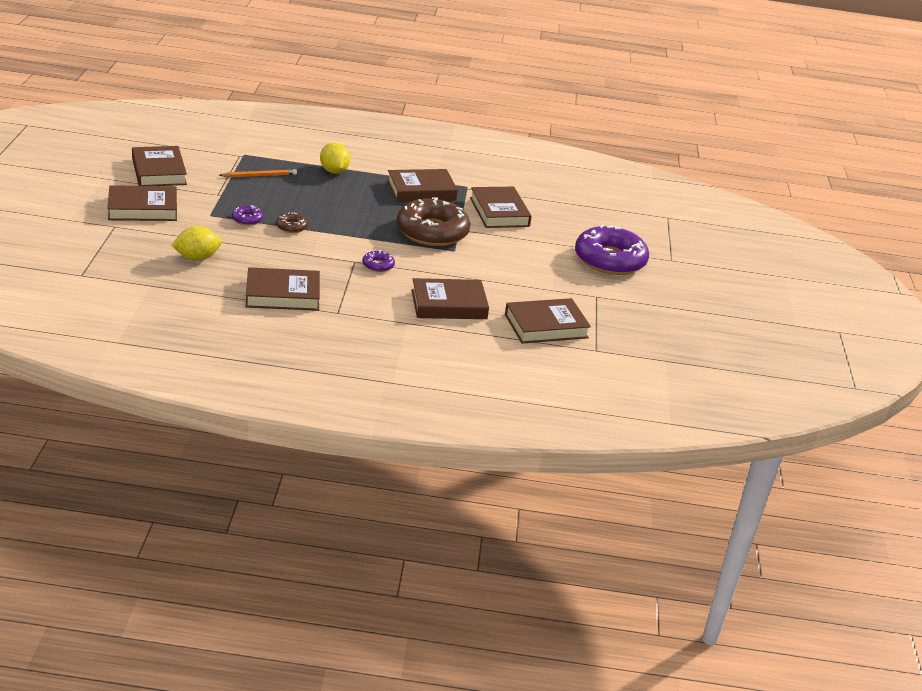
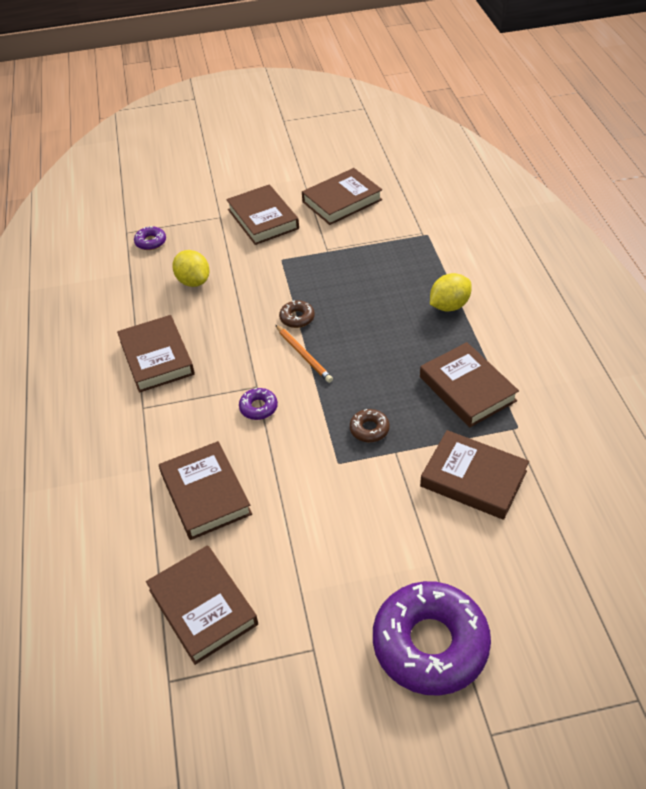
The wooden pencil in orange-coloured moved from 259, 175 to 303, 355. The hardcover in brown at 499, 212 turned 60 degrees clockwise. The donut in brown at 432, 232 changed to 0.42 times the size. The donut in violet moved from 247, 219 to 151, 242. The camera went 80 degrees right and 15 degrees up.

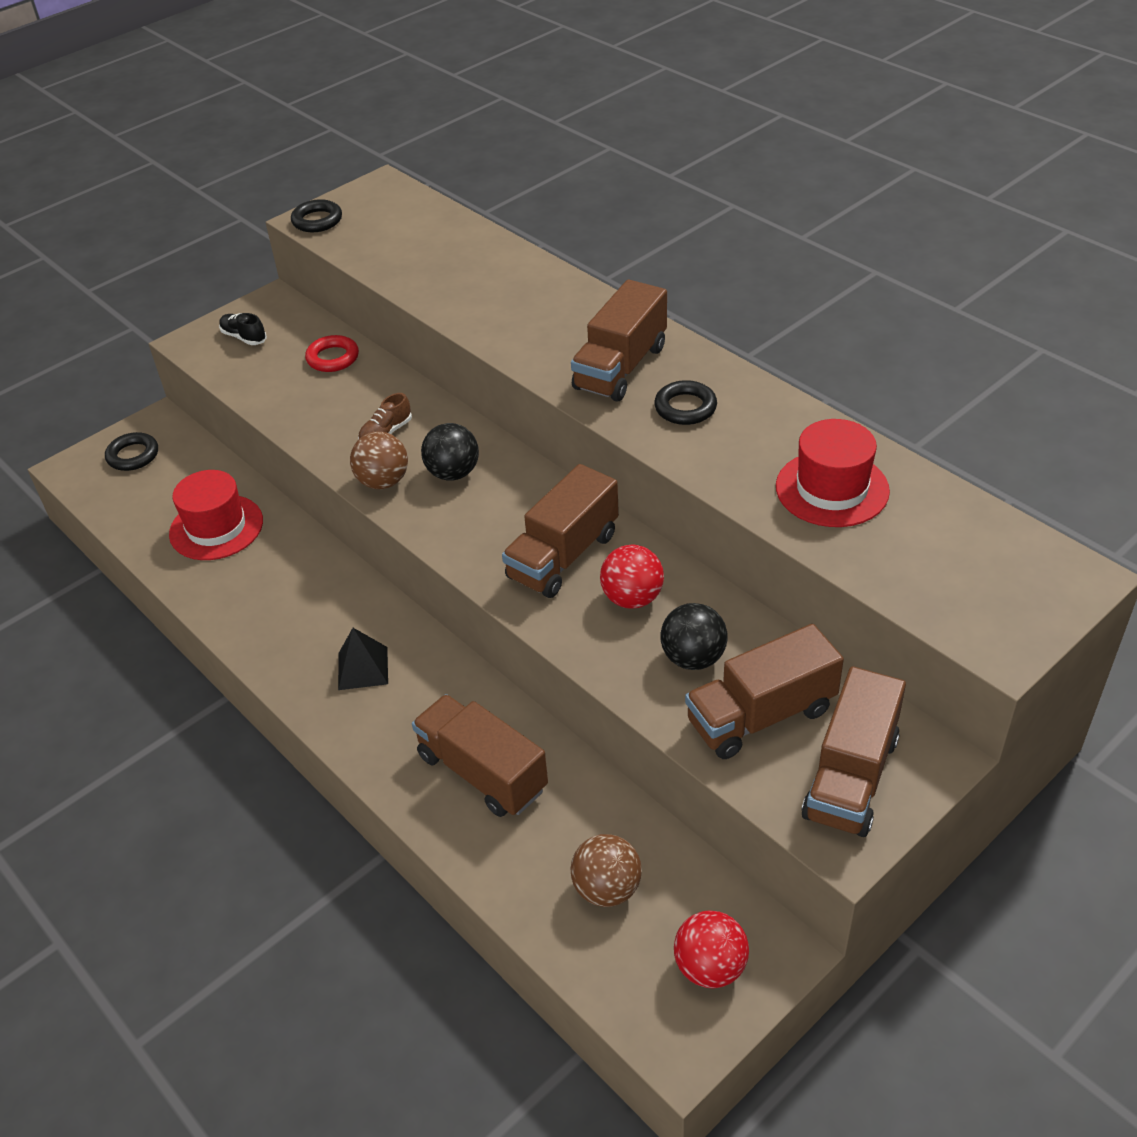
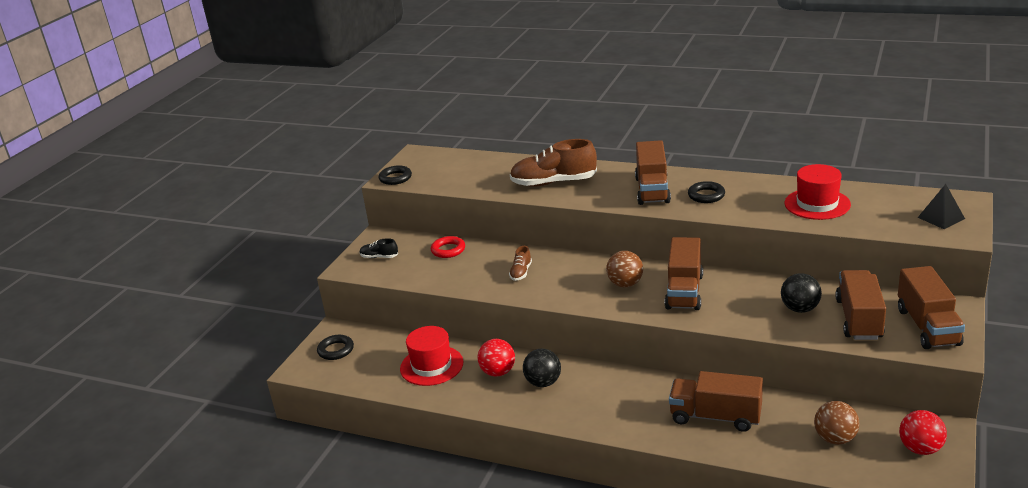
The ball in jet-black moved from 453, 473 to 543, 383. The ball in brown moved from 383, 482 to 625, 284. The ball in red moved from 632, 598 to 498, 372. The truck in brown at 761, 715 turned 150 degrees clockwise. The pyramid shape in jet-black moved from 363, 668 to 941, 218. The sneaker in brown at 553, 182 appeared. The camera went 25 degrees left and 15 degrees down.

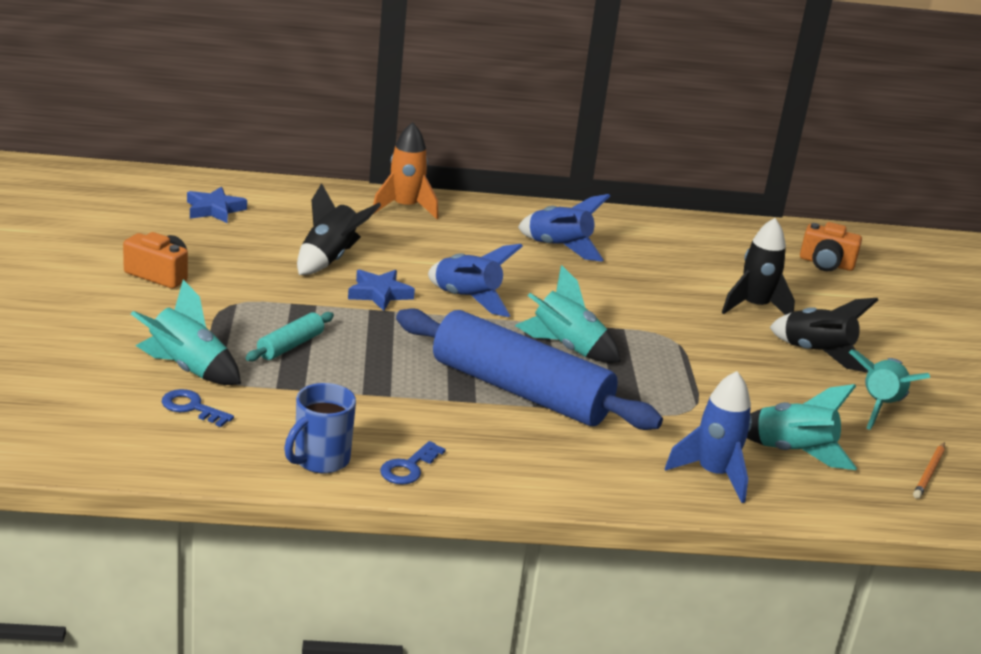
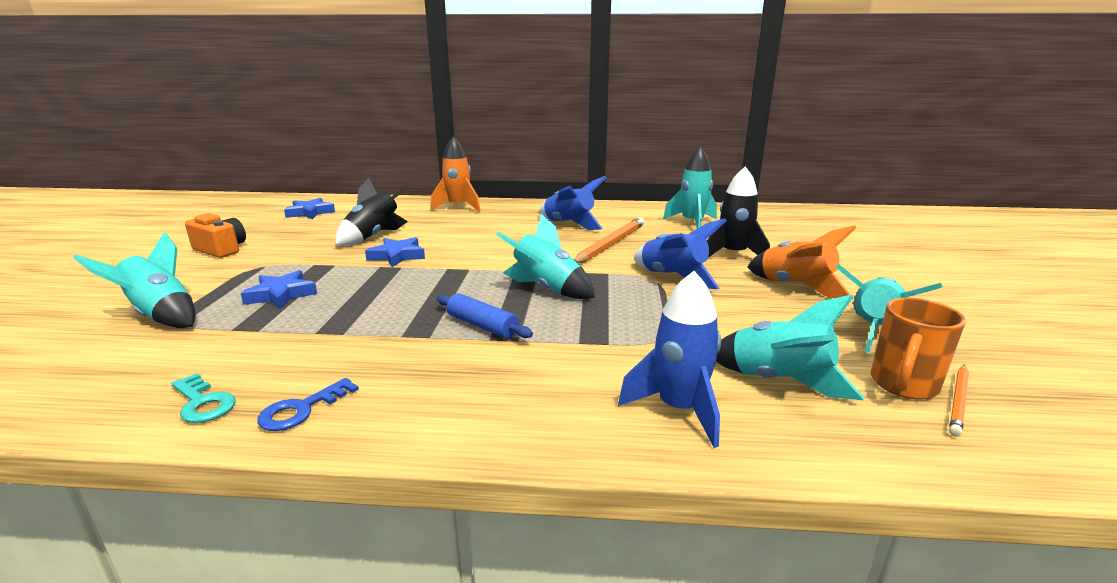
The camera in orange-coloured at 826, 263 disappeared. The rocket in royal blue moved from 467, 299 to 673, 277. The rocket in jet-black at 816, 353 became the rocket in orange-coloured at 795, 286. The pastry roller in royal blue at 520, 391 changed to 0.42 times the size. The pastry roller in aqua at 290, 346 was replaced by the five-pointed star in royal blue at 281, 294. The tea mug in royal blue at 320, 460 was replaced by the key in aqua at 203, 403. The key in royal blue at 192, 407 disappeared. The rocket in aqua at 692, 223 appeared. The wooden pencil in orange-coloured at 611, 244 appeared. The tea mug in orange-coloured at 903, 385 appeared. The camera went 10 degrees right and 5 degrees down.

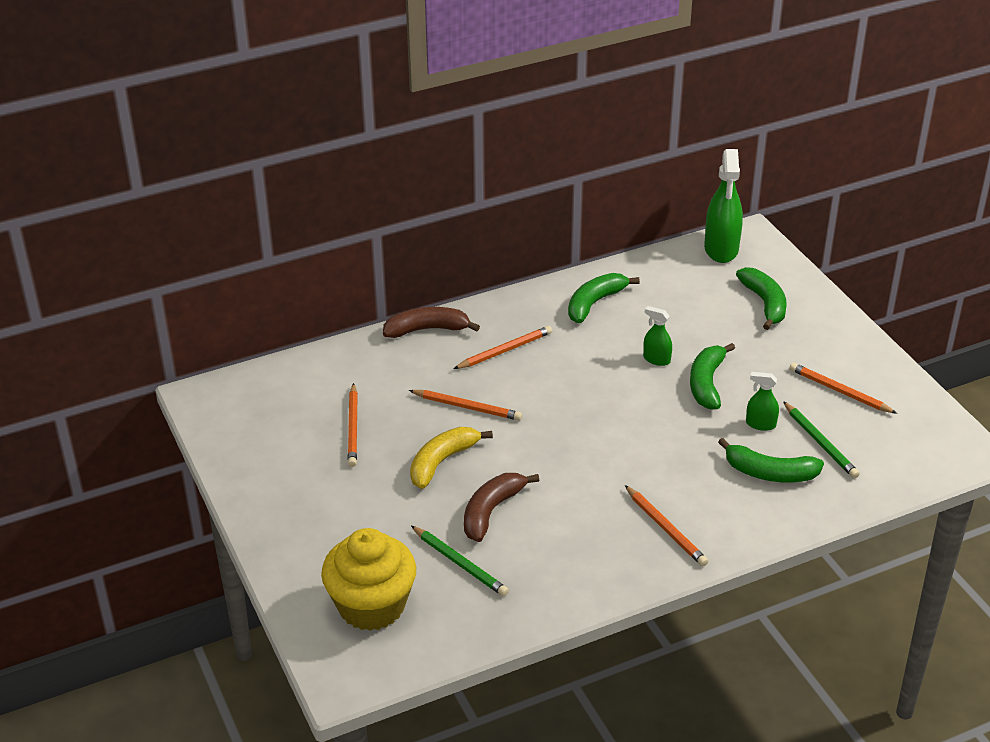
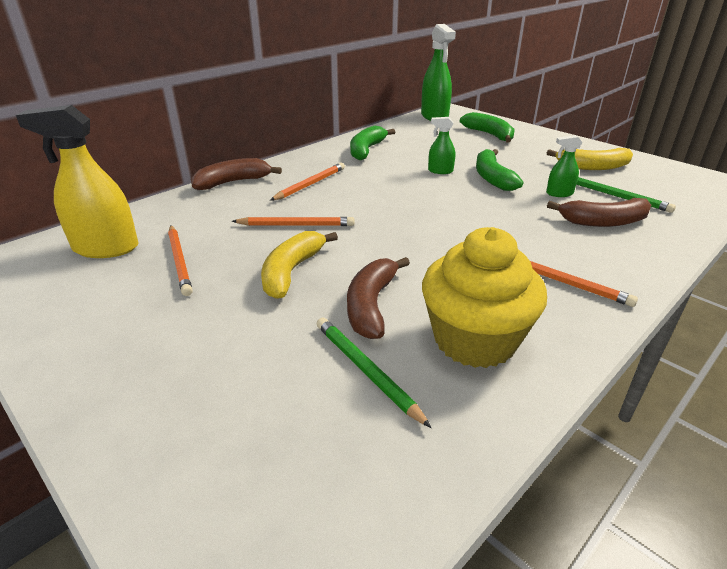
The wooden pencil in orange-coloured at 839, 391 was replaced by the toy banana in yellow at 592, 167. The toy banana in emerald at 769, 473 became the toy banana in brown at 603, 222. The wooden pencil in emerald at 460, 563 turned 150 degrees counterclockwise. The fairy cake in yellow moved from 371, 606 to 474, 340. The spray cleaner in yellow at 106, 248 appeared. The camera went 20 degrees left and 5 degrees down.

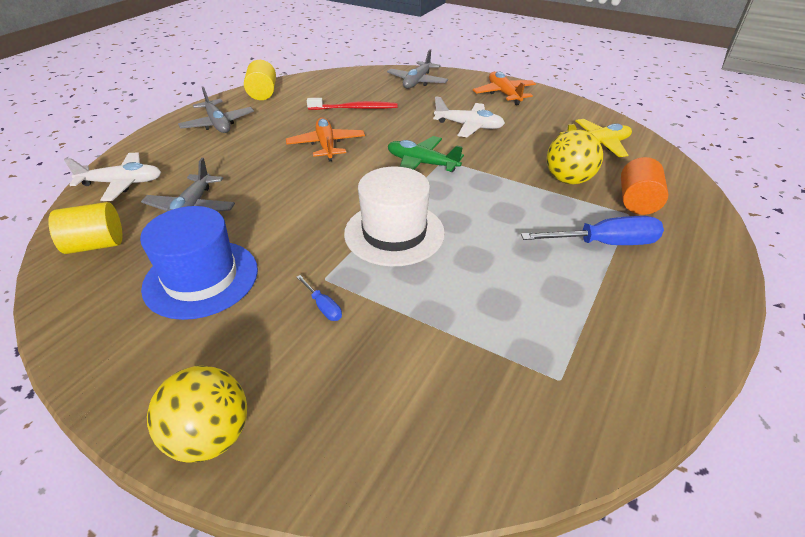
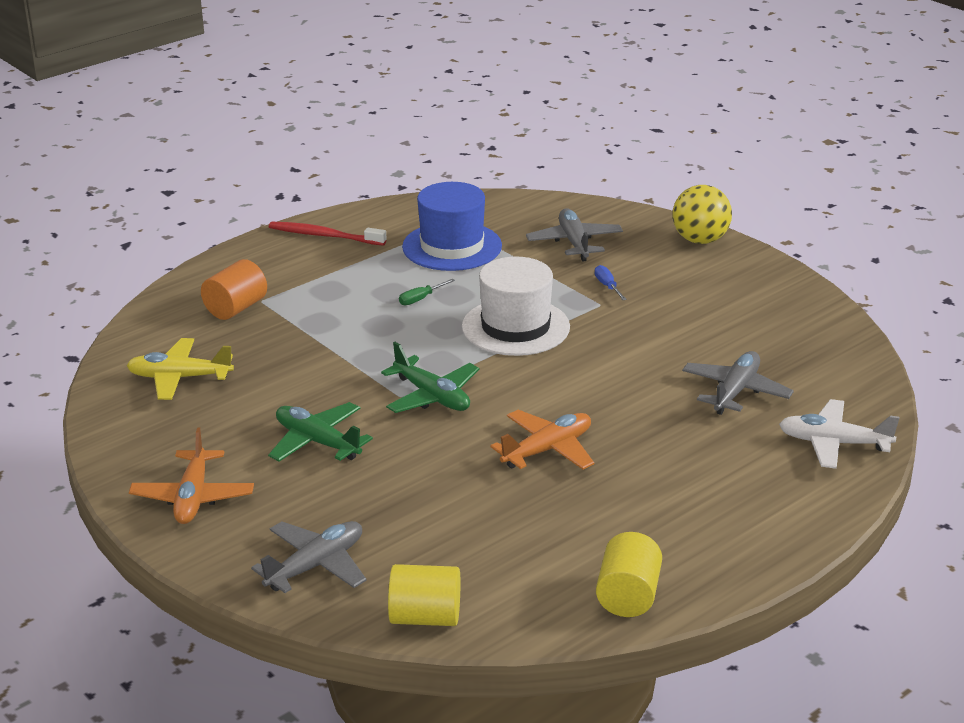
The toy plane in grey moved from 218, 124 to 574, 243. The toy plane in snow-white at 469, 126 became the toy plane in emerald at 317, 442. The toothbrush in red moved from 355, 108 to 324, 236. The toy plane in orange-coloured at 326, 145 turned 135 degrees counterclockwise. The ball in yellow at 568, 180 disappeared. The cylinder shape in yellow moved from 96, 245 to 425, 617. The tall hat in royal blue moved from 201, 278 to 452, 246. The screwdriver in royal blue at 604, 243 disappeared. The screwdriver in emerald at 421, 299 appeared. The camera went 160 degrees left and 10 degrees down.

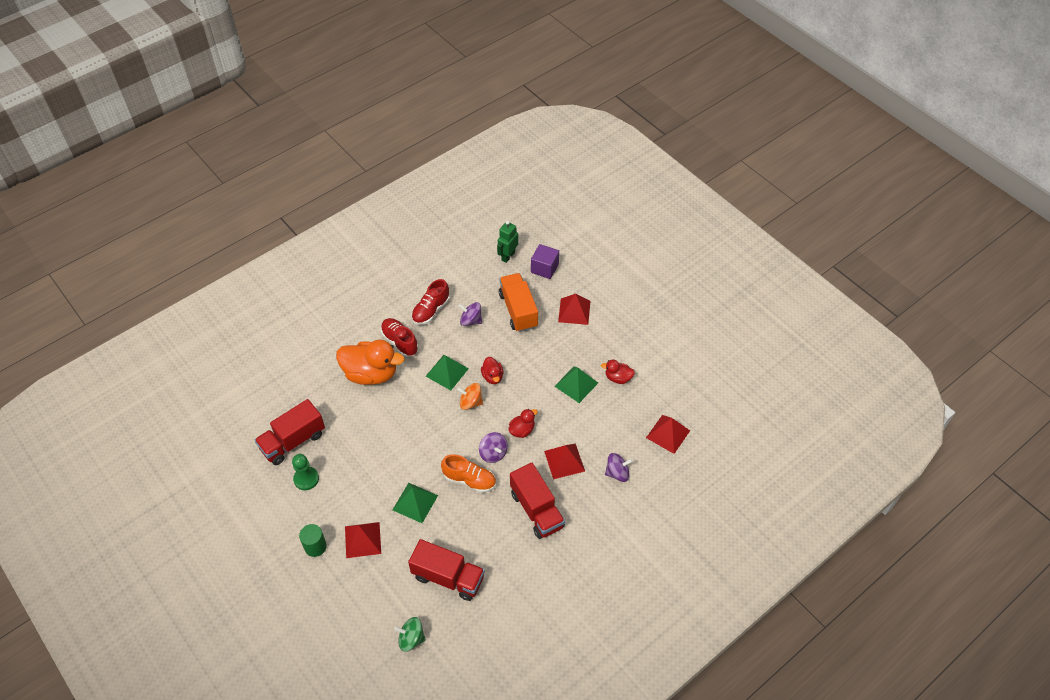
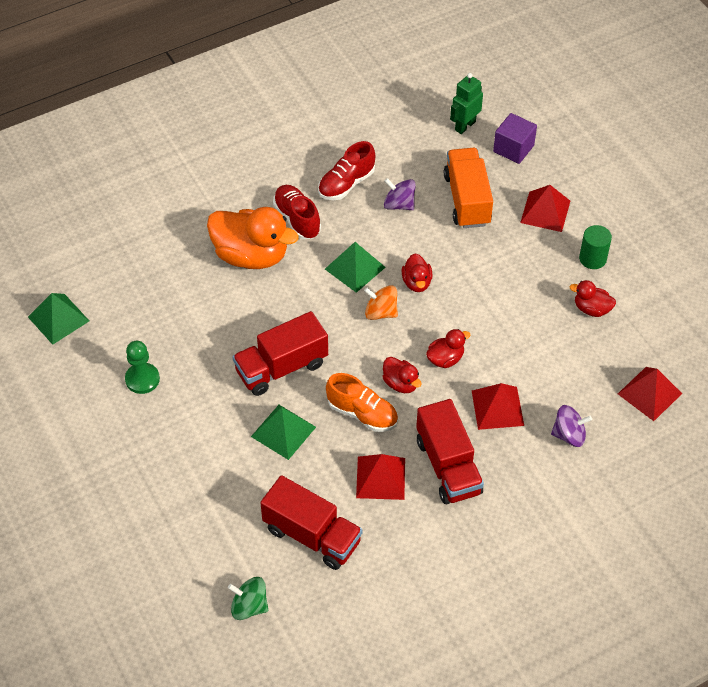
The pyramid shape in emerald moved from 576, 384 to 58, 318. The truck in red moved from 293, 441 to 281, 367. The whirligig in violet at 493, 453 was replaced by the rubber duck in red at 401, 383. The pyramid shape in red moved from 363, 539 to 380, 477. The cylinder shape in emerald moved from 315, 546 to 592, 258. The camera went 10 degrees right and 0 degrees up.

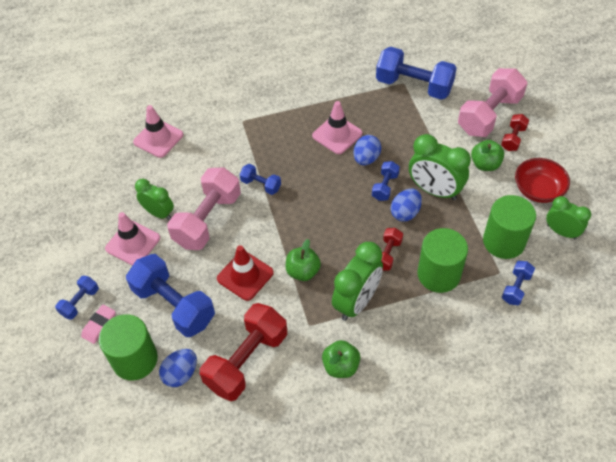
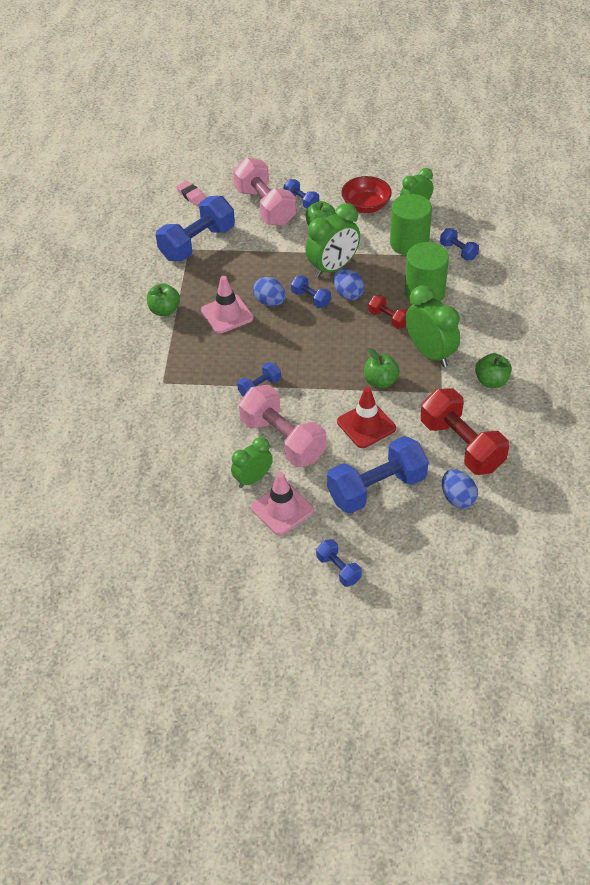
The safety cone in rose-pink at 158, 138 disappeared. The dumbbell in red at 513, 138 became the dumbbell in royal blue at 301, 201. The pencil eraser in rose-pink moved from 99, 325 to 191, 195. The cylinder shape in emerald at 135, 359 disappeared. The toy apple in emerald at 164, 310 appeared. The camera went 70 degrees left and 5 degrees down.

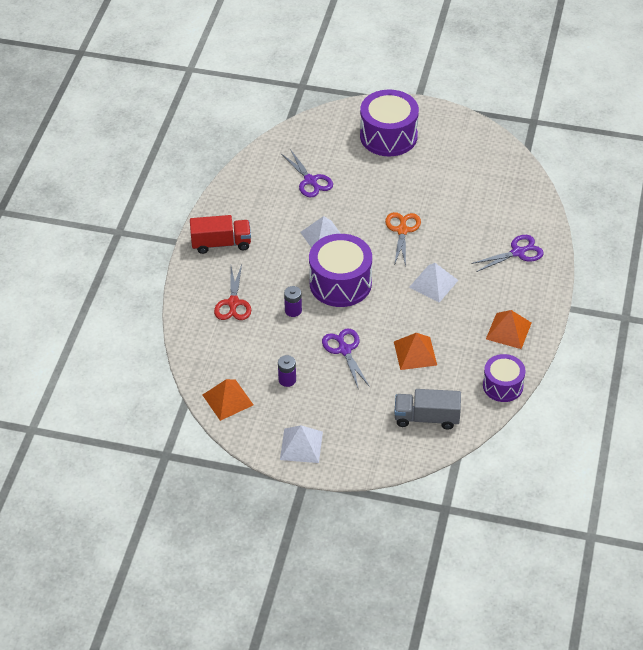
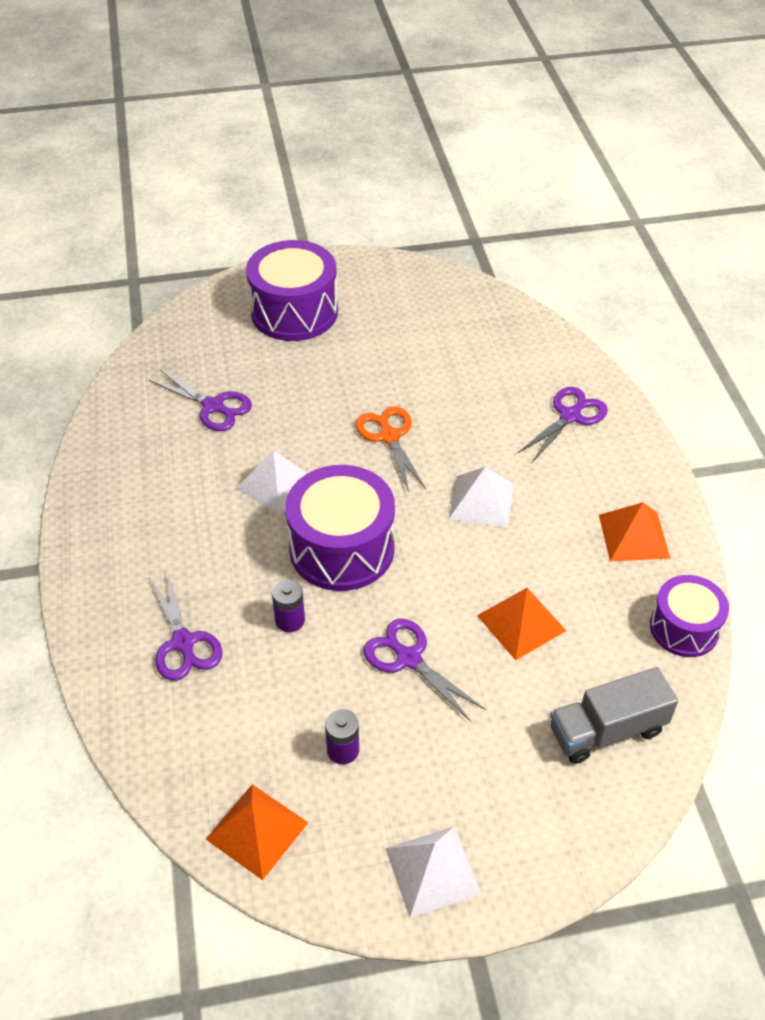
The truck in red at 221, 243 disappeared. The pair of scissors in red at 233, 303 became the pair of scissors in violet at 183, 642. The camera went 25 degrees left and 0 degrees up.

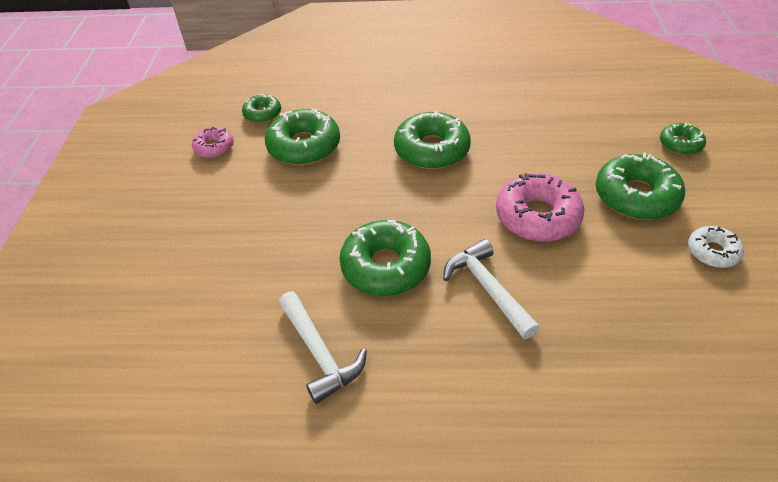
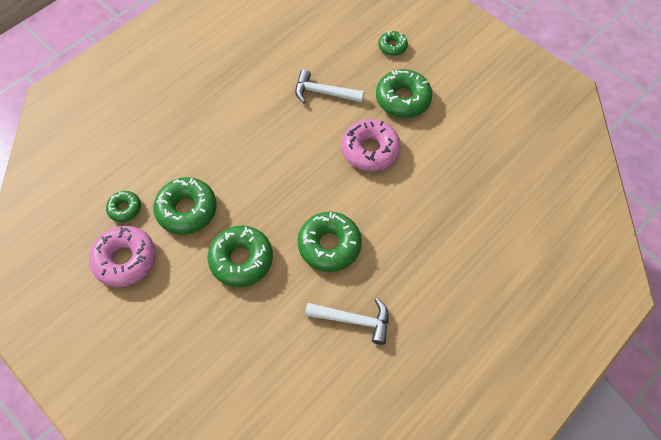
The donut in emerald moved from 432, 150 to 241, 259. The donut in rose-pink at 214, 147 changed to 1.80 times the size. The donut in snow-white at 712, 252 disappeared. The carpenter's hammer in snow-white moved from 487, 288 to 324, 93. The camera went 50 degrees left and 15 degrees up.

